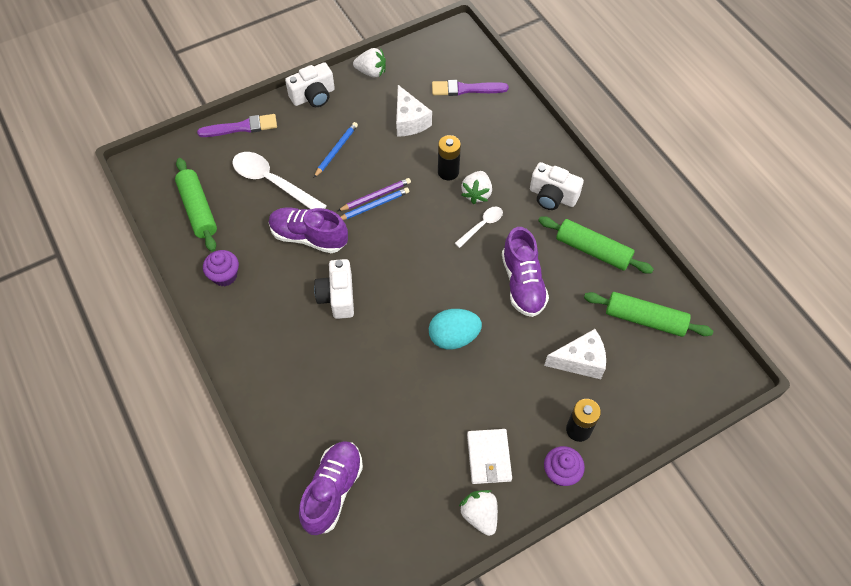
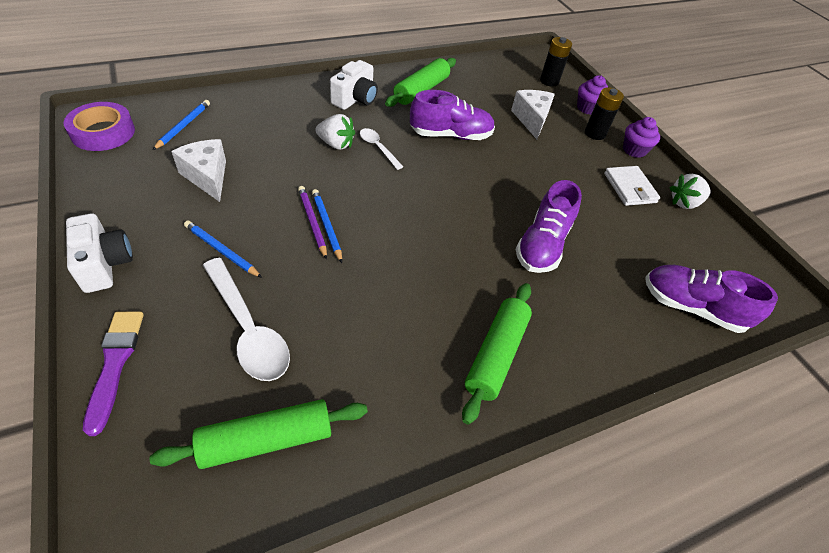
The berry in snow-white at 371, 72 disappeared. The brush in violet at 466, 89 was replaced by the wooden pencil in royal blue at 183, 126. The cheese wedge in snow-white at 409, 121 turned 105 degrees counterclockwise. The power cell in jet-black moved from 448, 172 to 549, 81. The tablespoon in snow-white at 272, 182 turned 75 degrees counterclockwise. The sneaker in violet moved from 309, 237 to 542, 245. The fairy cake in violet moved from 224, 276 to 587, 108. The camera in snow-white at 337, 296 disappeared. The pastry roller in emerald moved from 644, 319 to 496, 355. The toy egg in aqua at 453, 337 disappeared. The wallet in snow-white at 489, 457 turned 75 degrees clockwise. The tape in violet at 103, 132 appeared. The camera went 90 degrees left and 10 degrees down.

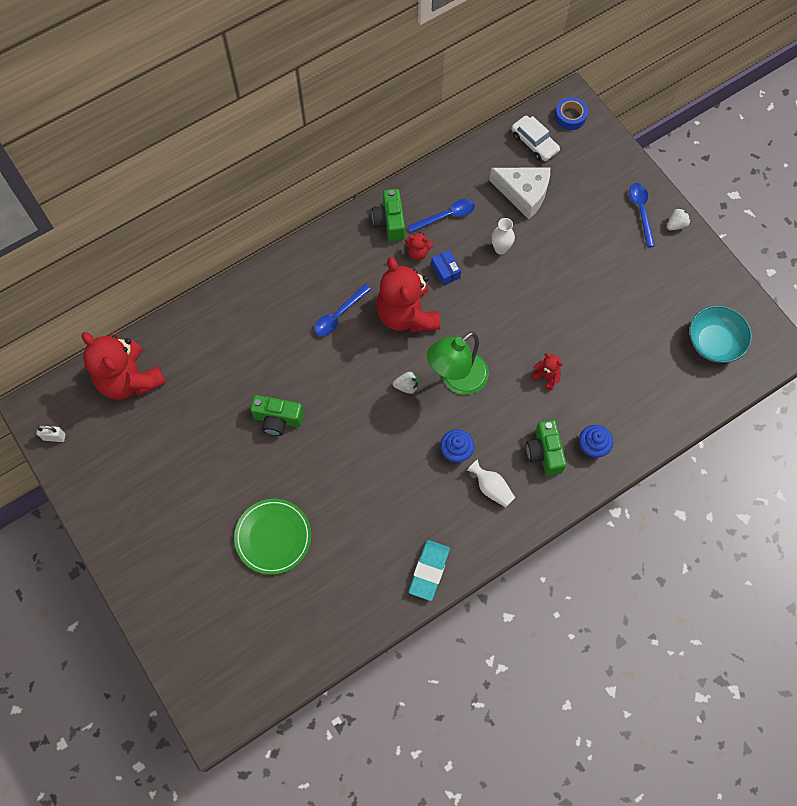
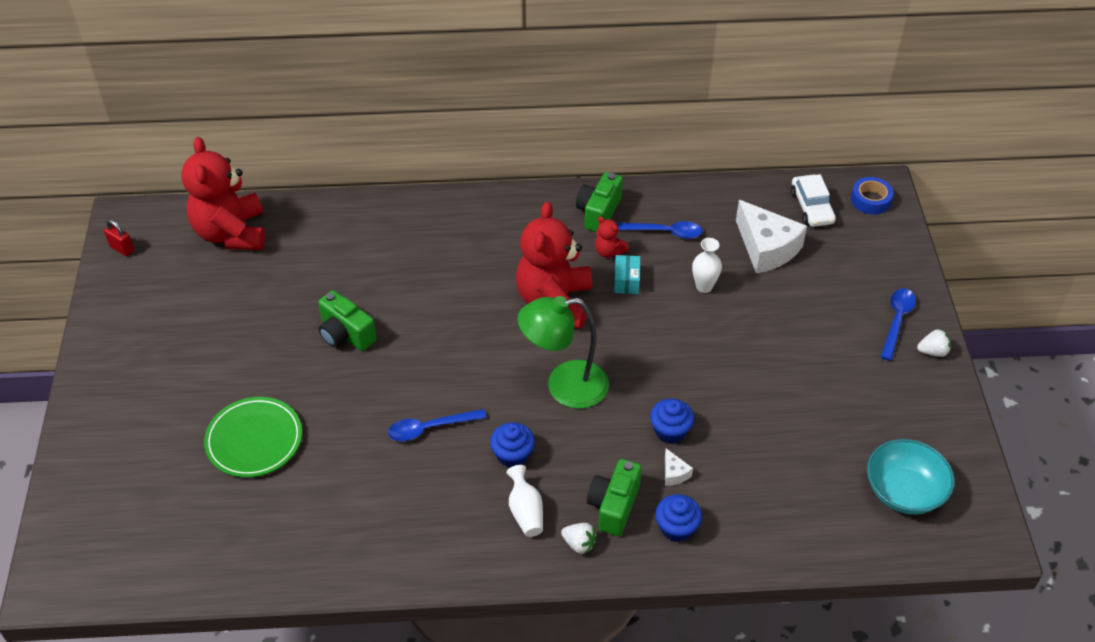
The parcel in royal blue at 445, 271 became the parcel in aqua at 626, 281. The tablespoon in royal blue moved from 339, 315 to 430, 428. The stuffed bear in red at 546, 376 was replaced by the fairy cake in royal blue at 670, 430. The berry in snow-white moved from 406, 386 to 579, 544. The lock in snow-white at 54, 437 became the lock in red at 122, 249. The pencil eraser in aqua at 429, 571 disappeared. The cheese wedge in snow-white at 674, 473 appeared. The camera went 30 degrees right and 20 degrees down.

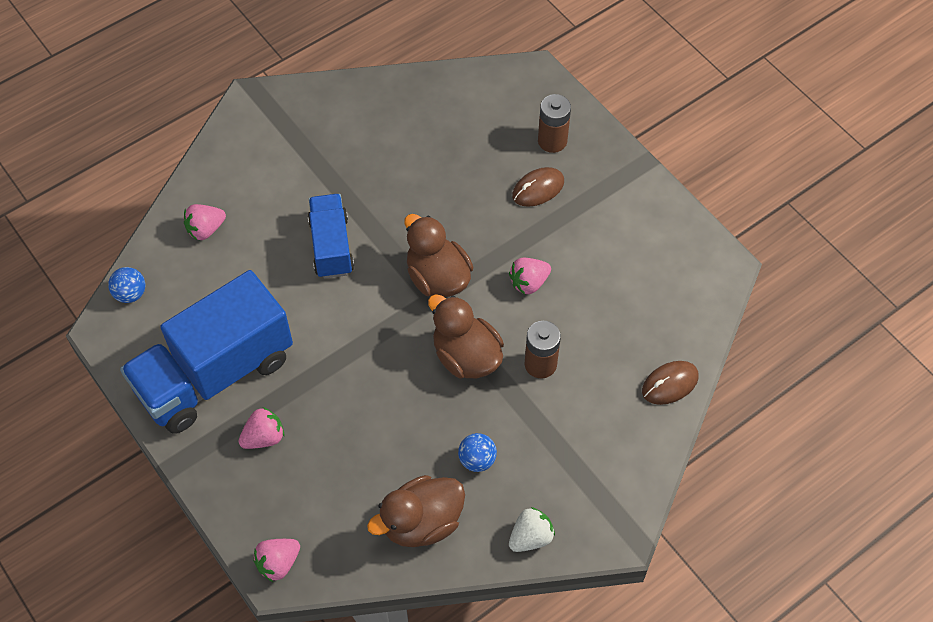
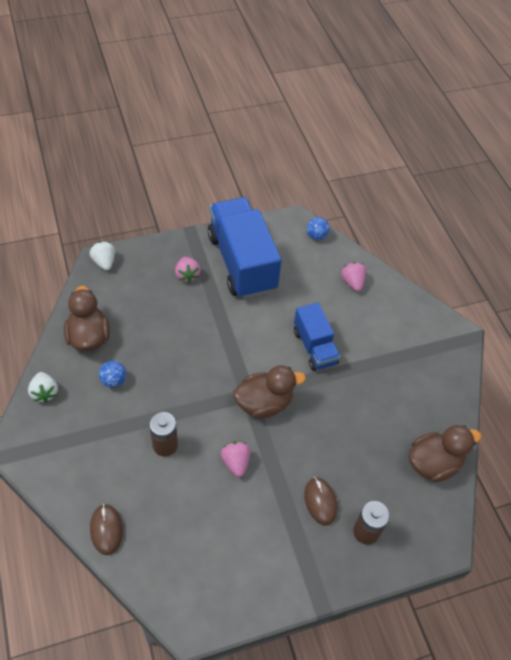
The truck in royal blue at 331, 246 turned 60 degrees clockwise. The rubber duck in brown moved from 466, 356 to 433, 463. The berry in rose-pink at 278, 563 became the berry in snow-white at 104, 262. The camera went 105 degrees right and 5 degrees down.

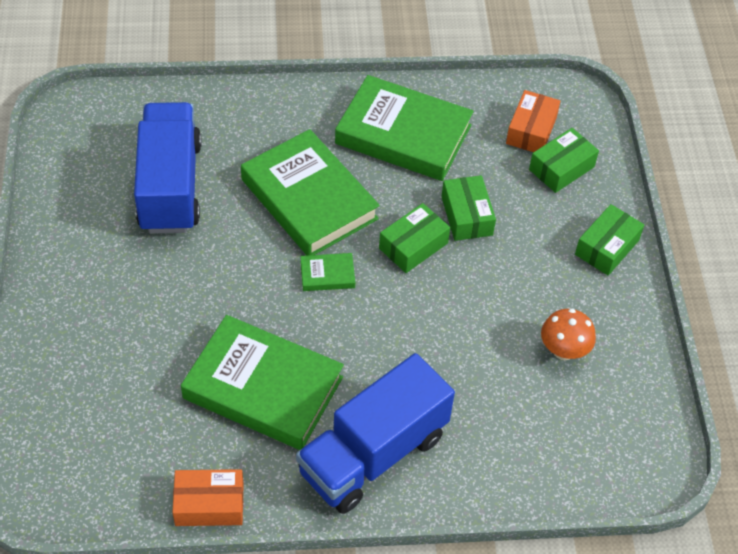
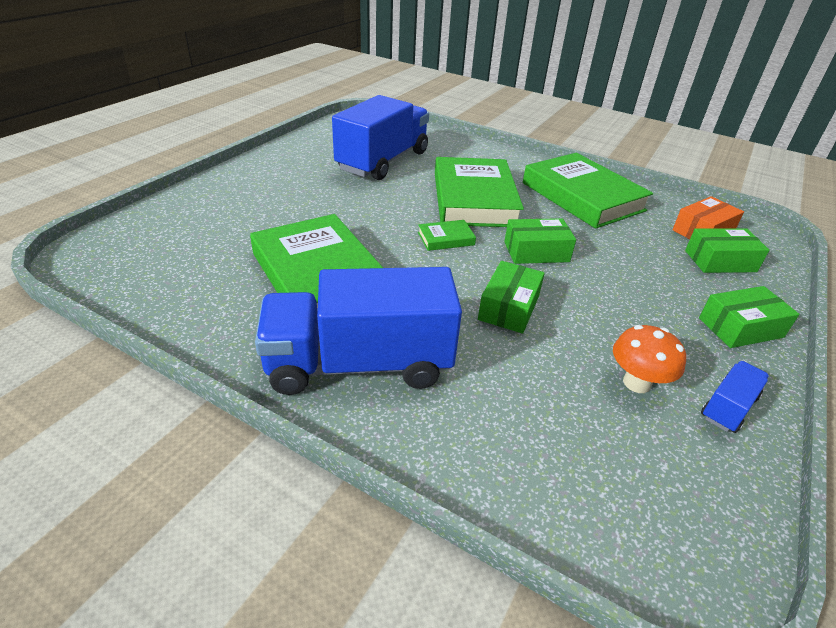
The parcel in emerald moved from 467, 216 to 509, 307. The hardcover in emerald at 327, 275 turned 45 degrees counterclockwise. The parcel in orange-coloured at 209, 504 disappeared. The truck in royal blue at 728, 407 appeared. The camera went 35 degrees right and 15 degrees down.

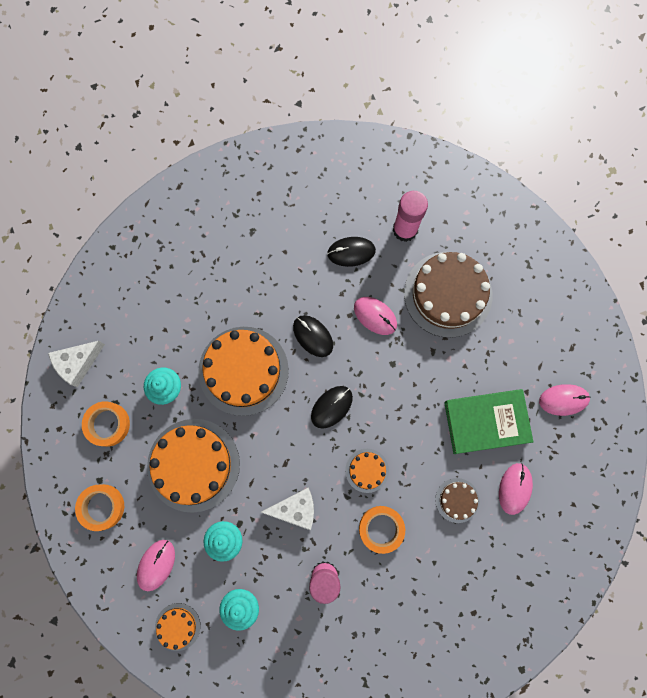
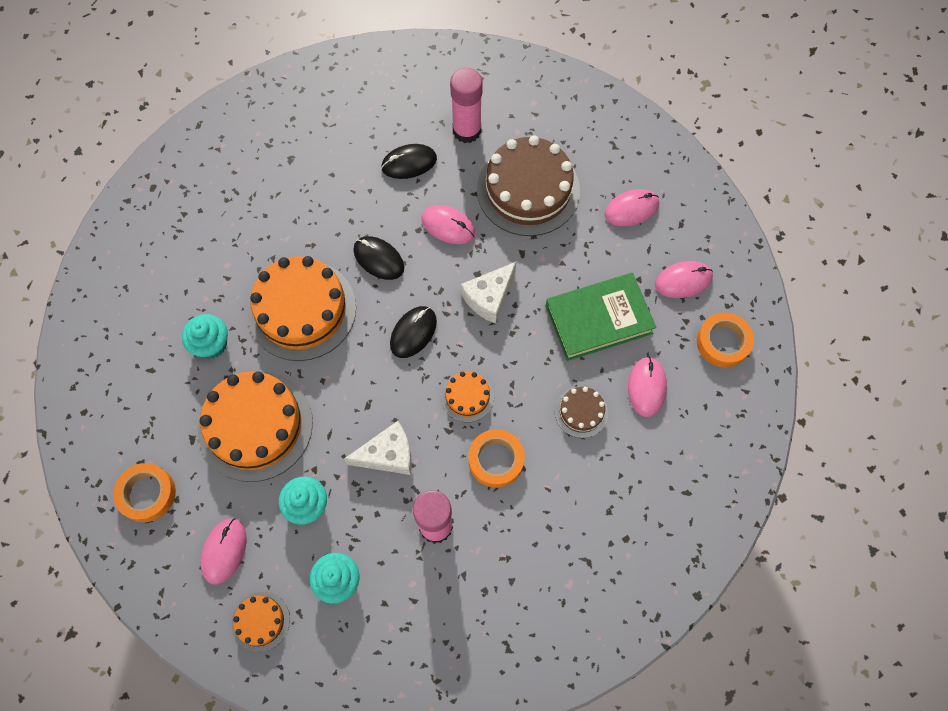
The cheese wedge in snow-white moved from 78, 363 to 489, 297. The tape in orange-coloured moved from 107, 424 to 723, 342. The computer mouse in rose-pink at 631, 209 appeared. The camera went 10 degrees left and 10 degrees down.

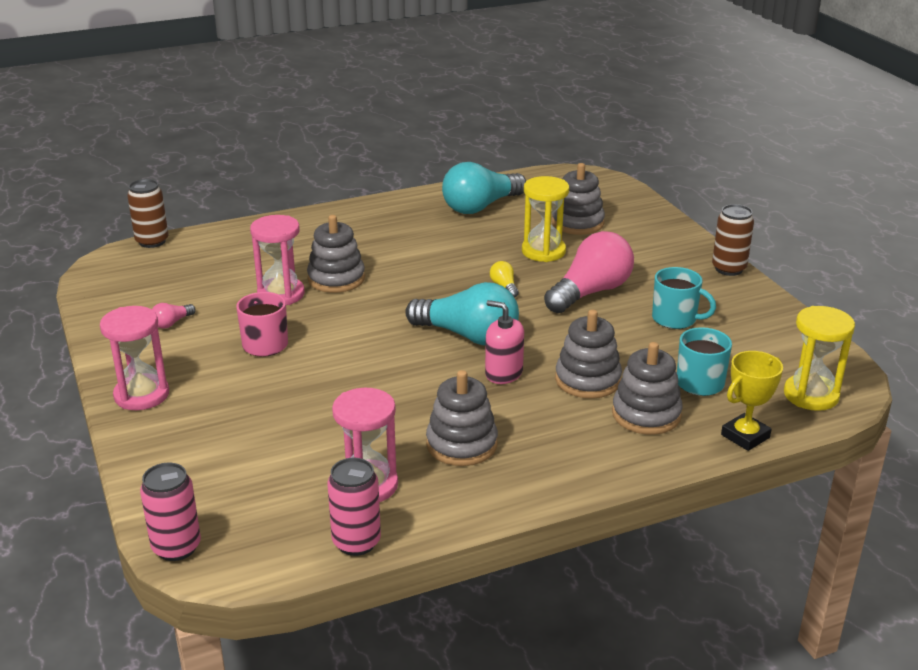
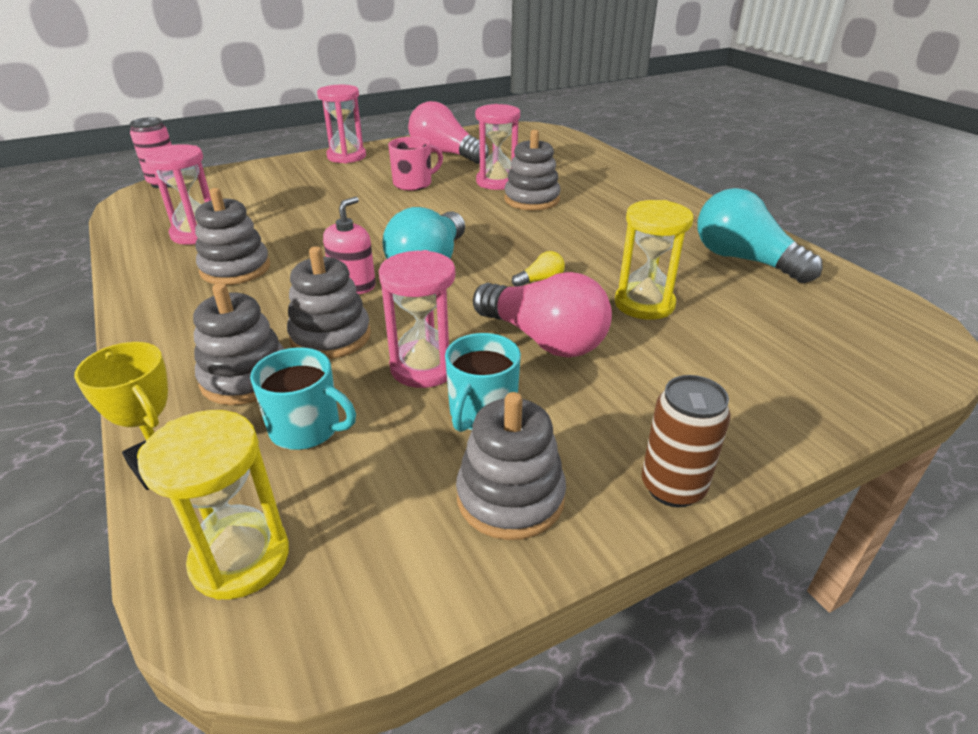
The ring stacker in grey moved from 577, 223 to 510, 497. The can in brown at 152, 241 disappeared. The light bulb in rose-pink at 172, 323 changed to 2.38 times the size. The can in rose-pink at 356, 542 disappeared. The hourglass in rose-pink at 424, 367 appeared. The camera went 85 degrees right and 5 degrees up.

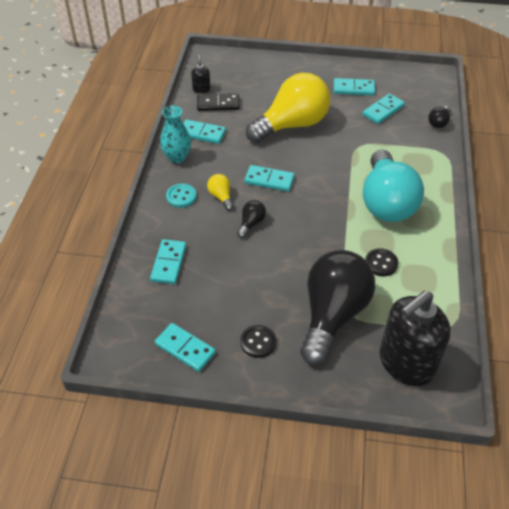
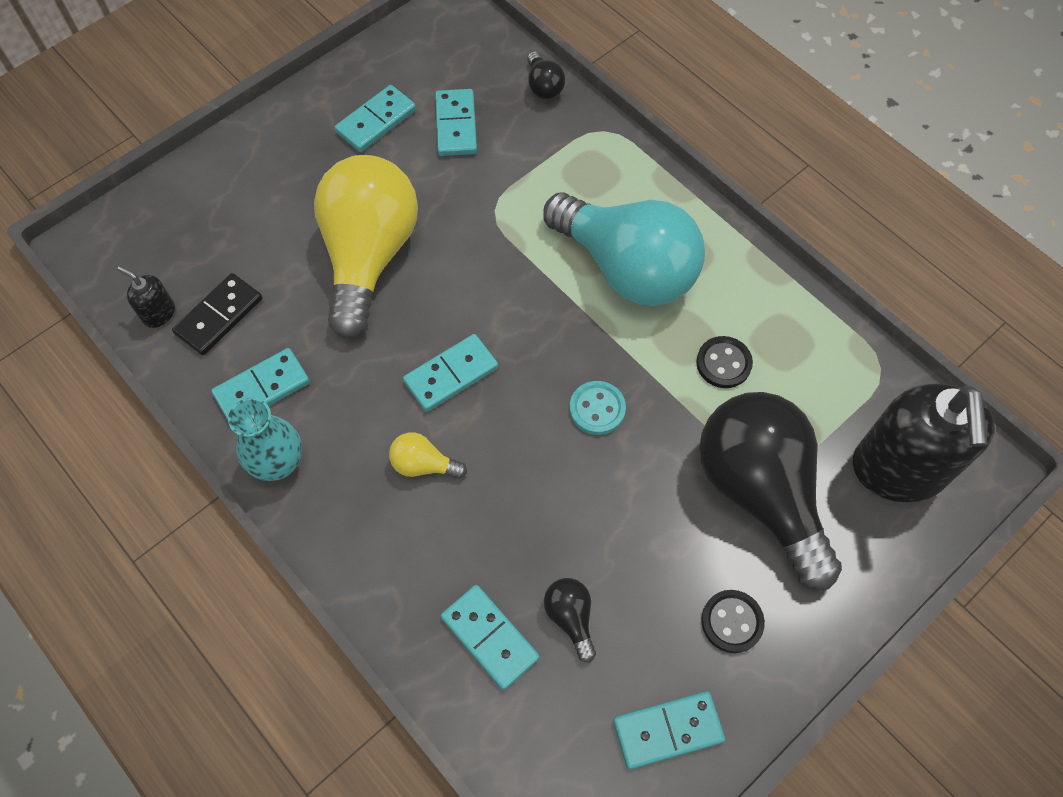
The shirt button in aqua moved from 181, 196 to 597, 409. The light bulb in jet-black moved from 251, 223 to 571, 617. The camera went 50 degrees left and 15 degrees up.

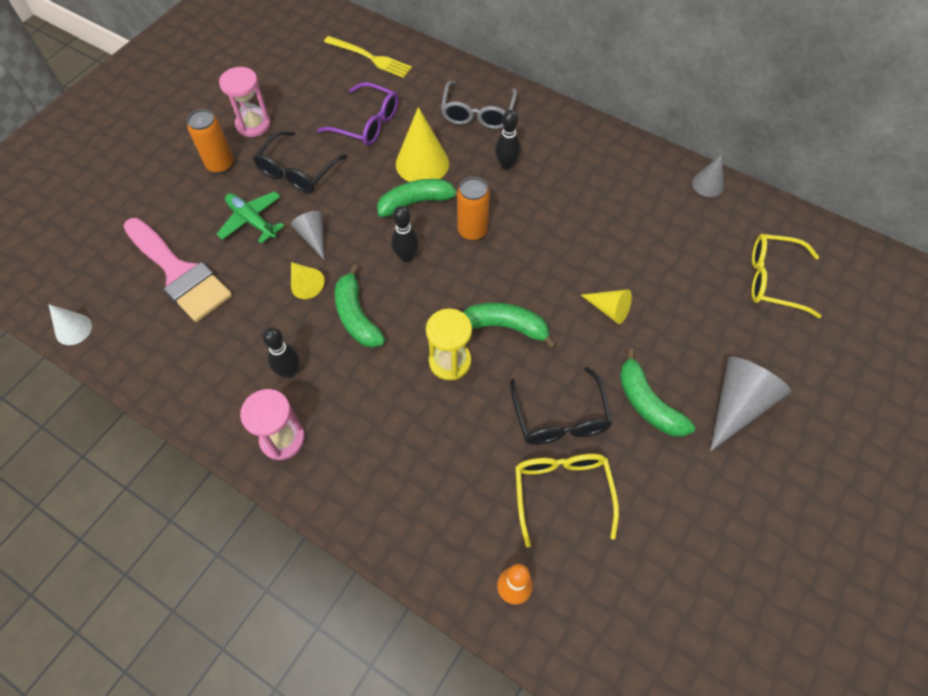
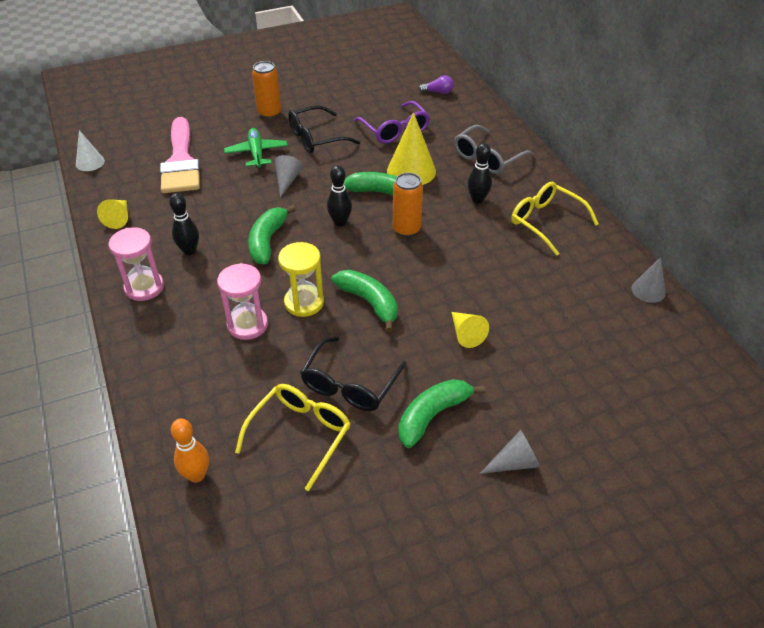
The table fork in yellow at 370, 58 was replaced by the light bulb in violet at 438, 92. The hourglass in rose-pink moved from 253, 124 to 247, 325. The spectacles in yellow moved from 773, 280 to 546, 222. The cone shape in yellow moved from 305, 284 to 119, 218. The toy banana in emerald at 647, 403 turned 45 degrees clockwise. The cone shape in grey at 738, 404 changed to 0.58 times the size. The camera went 35 degrees right and 15 degrees down.

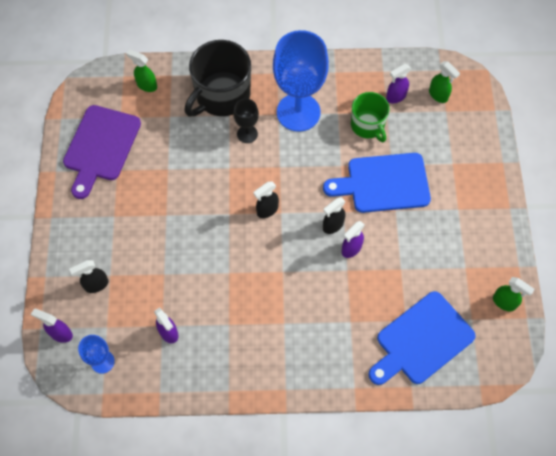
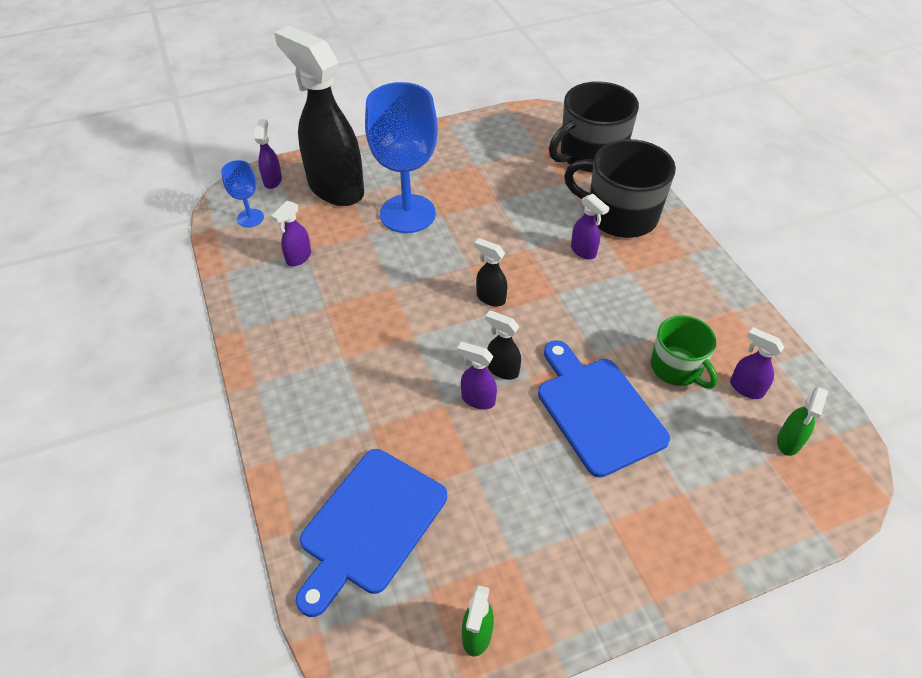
The chalice in royal blue moved from 298, 112 to 407, 214. The spray cleaner in emerald at 146, 85 was replaced by the tea mug in jet-black at 590, 155. The tea mug in emerald at 368, 125 turned 75 degrees counterclockwise. The chalice in jet-black at 247, 134 was replaced by the spray cleaner in violet at 583, 251. The bread board in violet at 101, 147 disappeared. The spray cleaner in jet-black at 96, 285 changed to 2.49 times the size. The bread board in royal blue at 421, 340 turned 90 degrees counterclockwise. The camera went 70 degrees right and 15 degrees down.

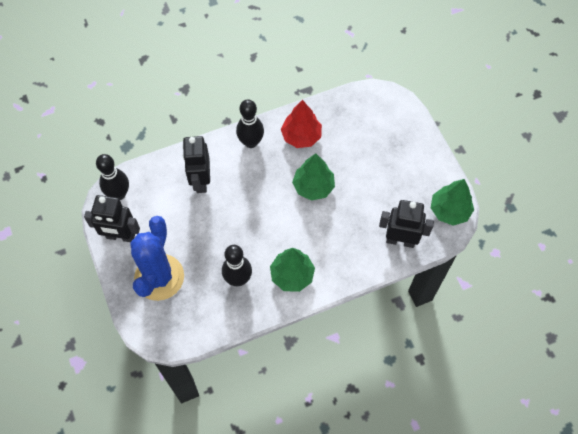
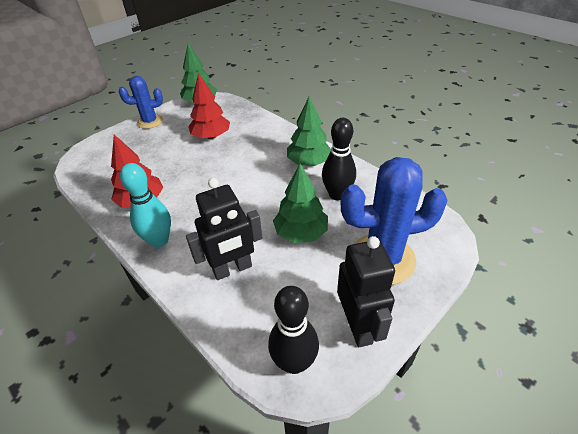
The tenpin in jet-black at 251, 142 became the tenpin in aqua at 159, 240. The fir tree in emerald moved from 313, 186 to 301, 233. The toy robot in jet-black at 400, 240 disappeared. The fir tree in red at 211, 136 appeared. The cactus in royal blue at 150, 122 appeared. The camera went 110 degrees left and 20 degrees down.

